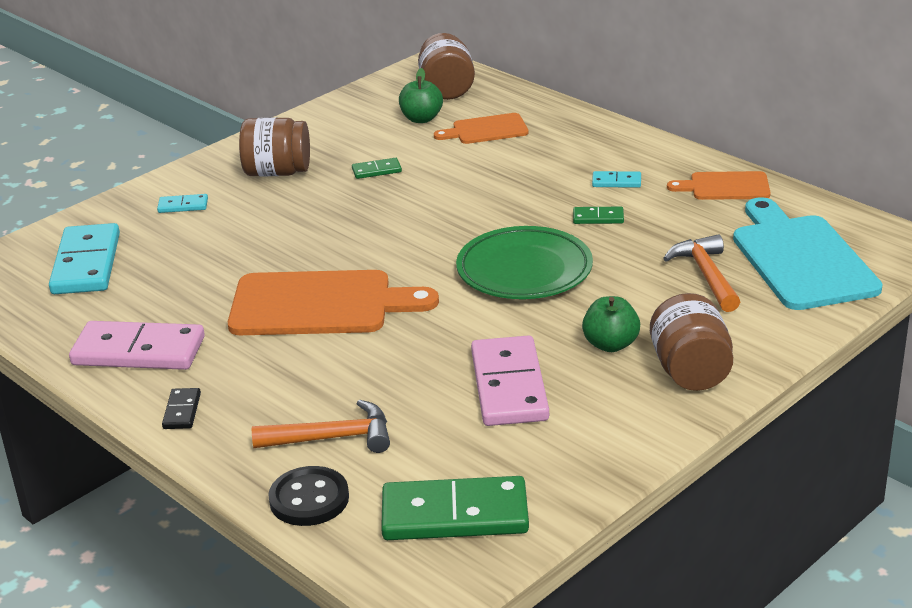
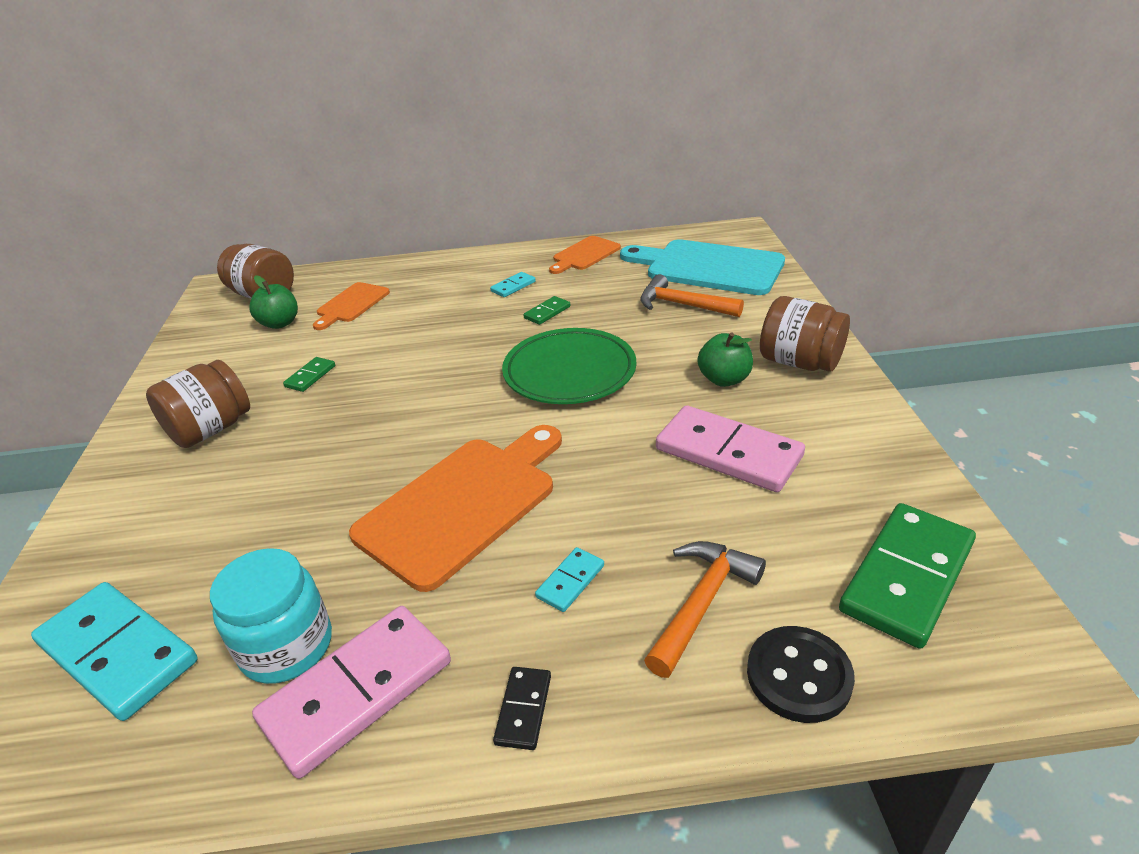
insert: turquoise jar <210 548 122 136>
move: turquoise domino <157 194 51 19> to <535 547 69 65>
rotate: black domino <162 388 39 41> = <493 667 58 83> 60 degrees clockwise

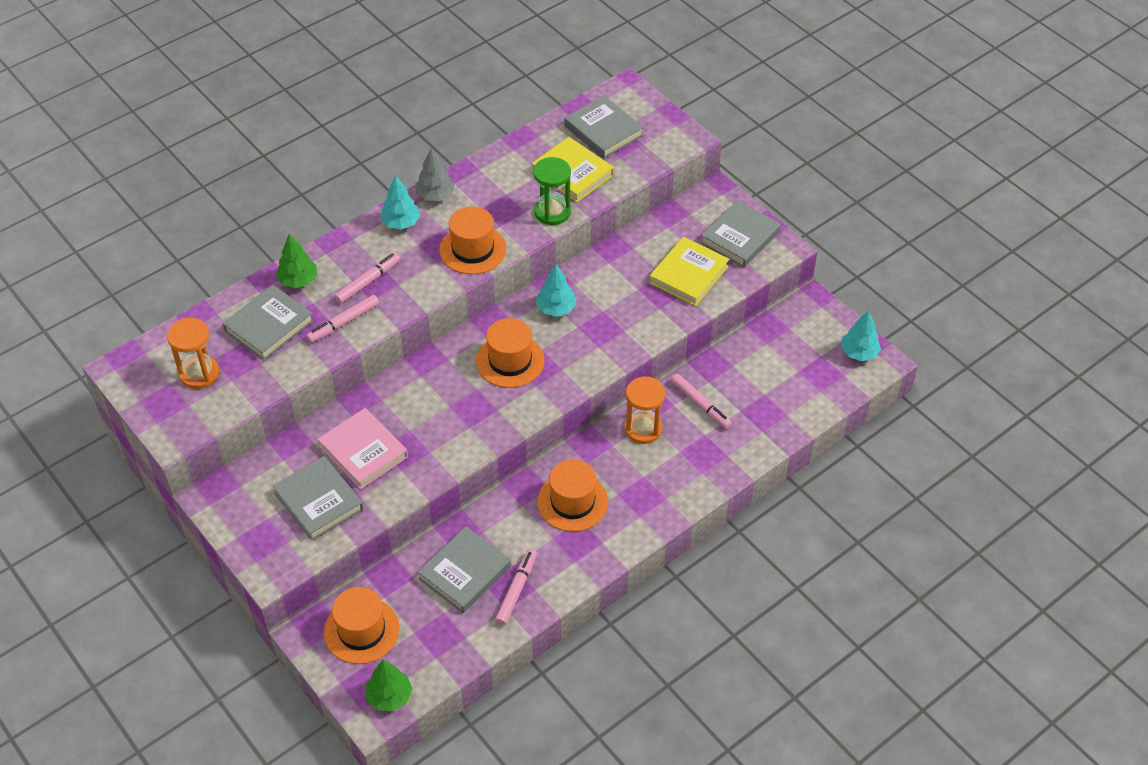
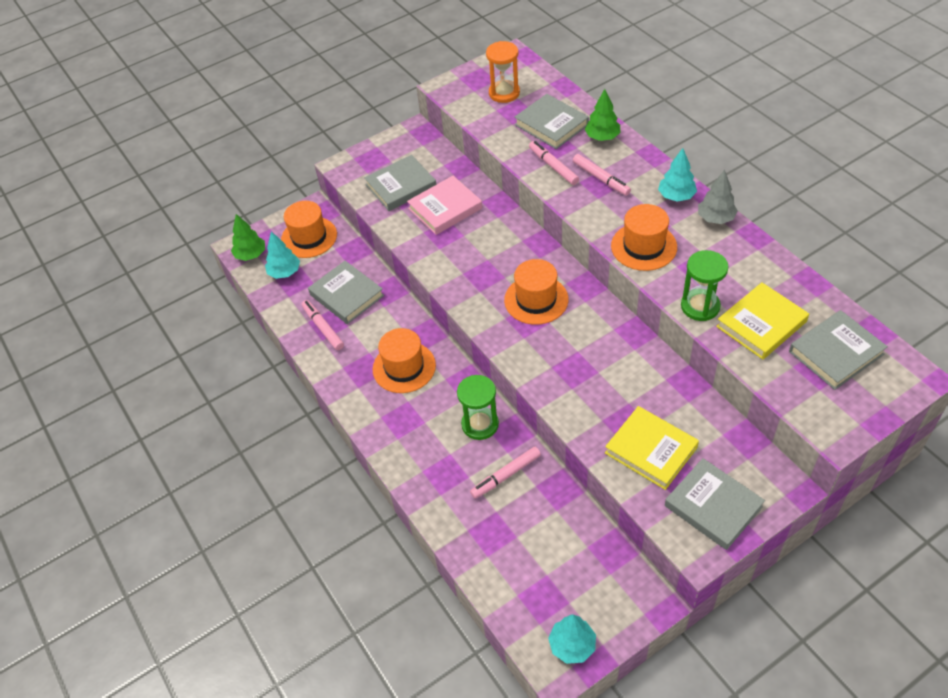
move: turquoise tree <536 264 41 53> to <265 232 35 47>
recolor: orange hourglass <624 377 41 67> to green hourglass <457 375 42 65>
rotate: pink marker <495 549 42 76> = <302 300 42 50> 150 degrees counterclockwise

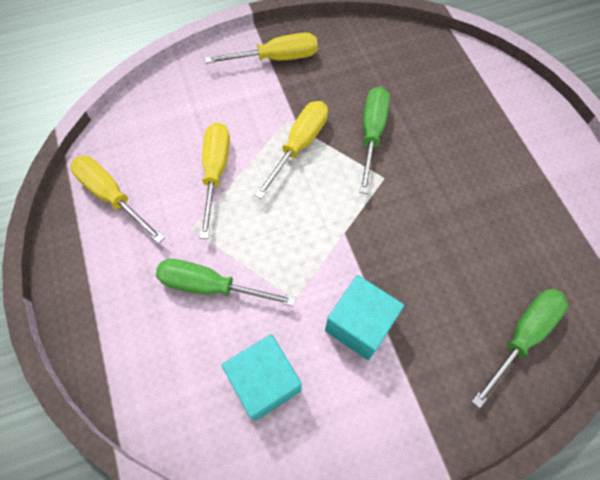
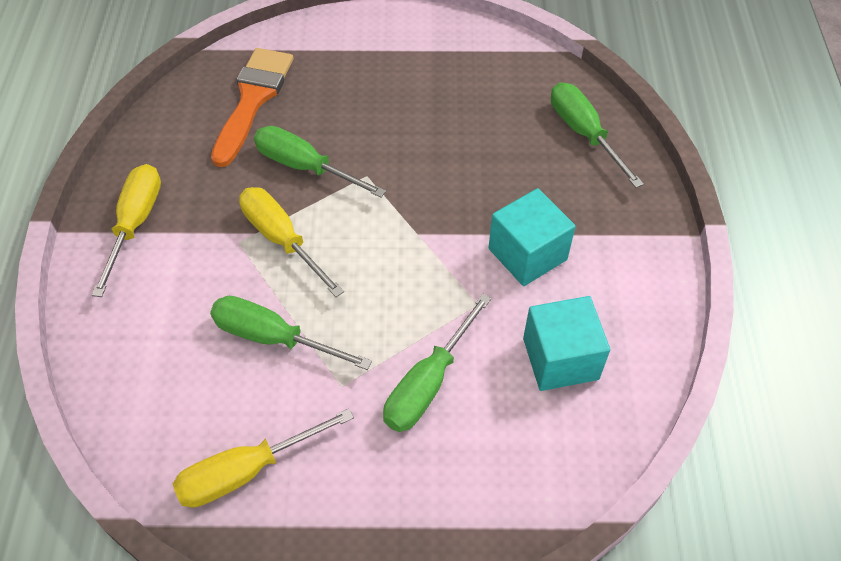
insert: orange brush <211 48 83 119>
recolor: yellow screwdriver <200 122 30 117> to green screwdriver <210 296 162 74>

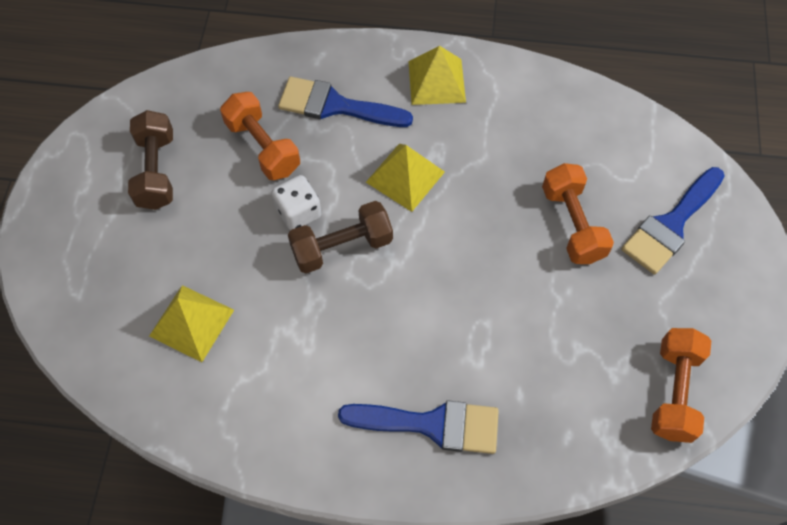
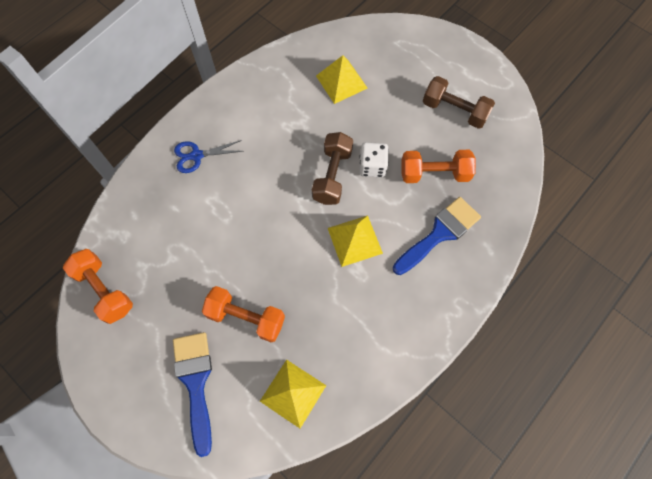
move: yellow pyramid <408 46 58 59> to <260 359 66 70>
replace: blue brush <338 400 161 54> to blue scissors <174 140 69 33>

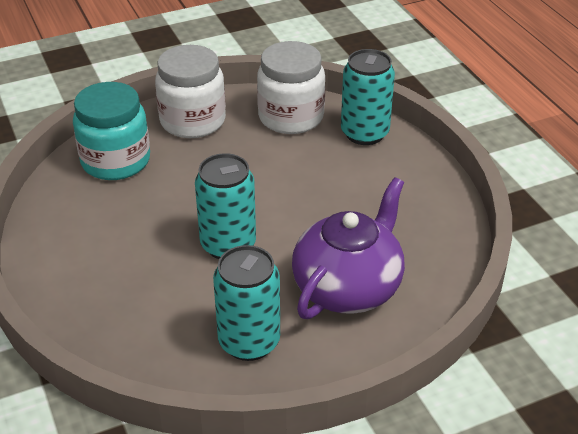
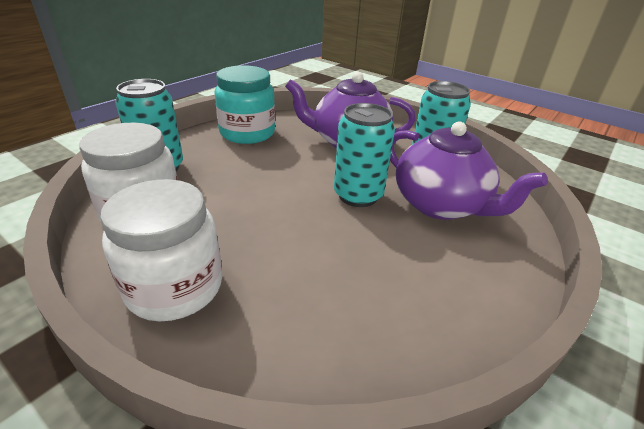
insert: purple teapot <390 121 158 99>
move: turquoise jar <73 82 77 98> to <214 65 61 79>

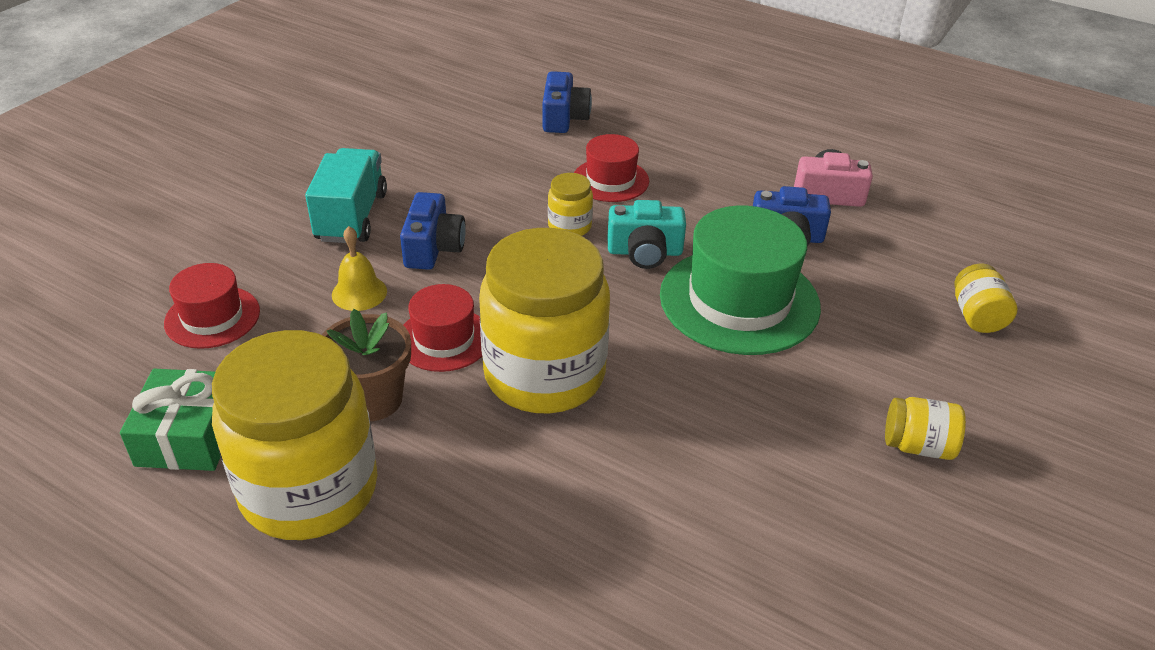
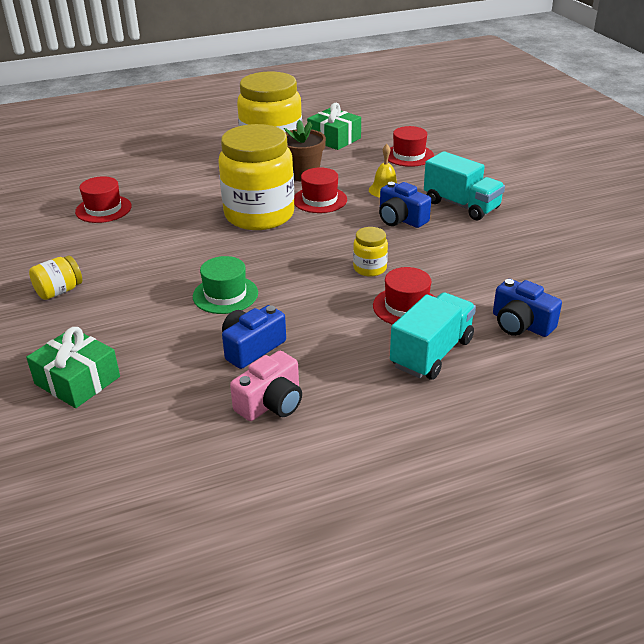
delete: turquoise camera <608 200 78 69>
insert: red hat <75 176 57 47>; turquoise truck <390 292 86 88>
replace: yellow jar <954 263 64 70> to green gift <26 327 94 81>
resize: green hat <660 206 161 149> = <193 256 65 58> x0.56

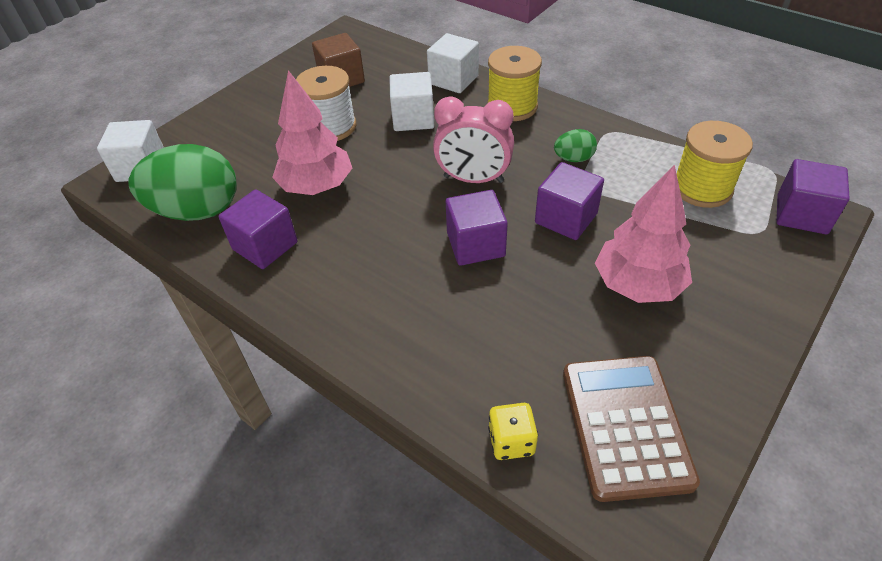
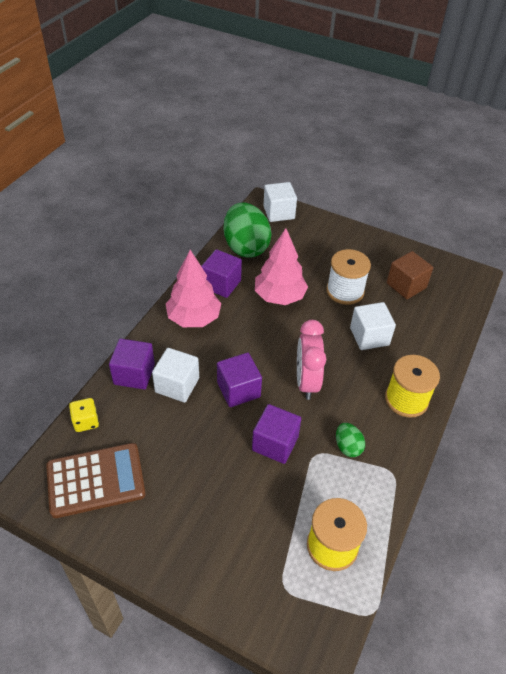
move: purple cube <776 159 74 75> to <109 339 46 50>; white cube <427 33 52 60> to <152 348 47 54>; pink tree <595 165 97 138> to <166 250 55 77>

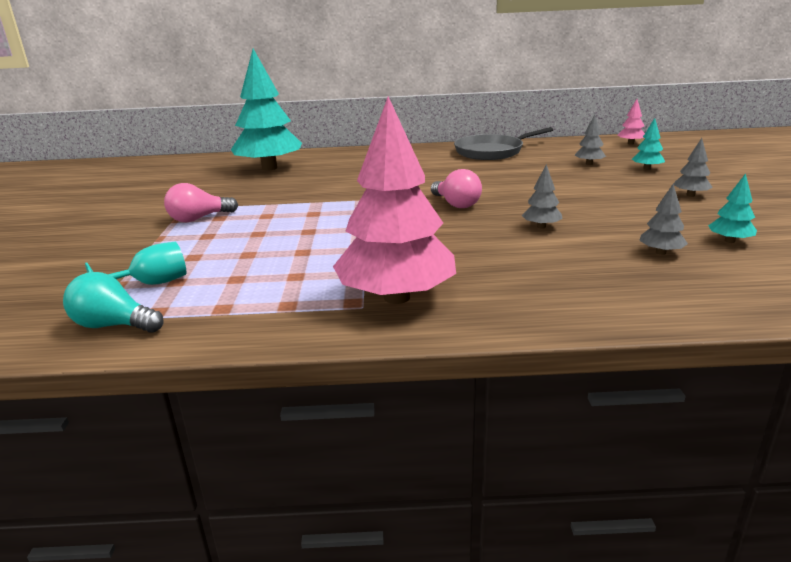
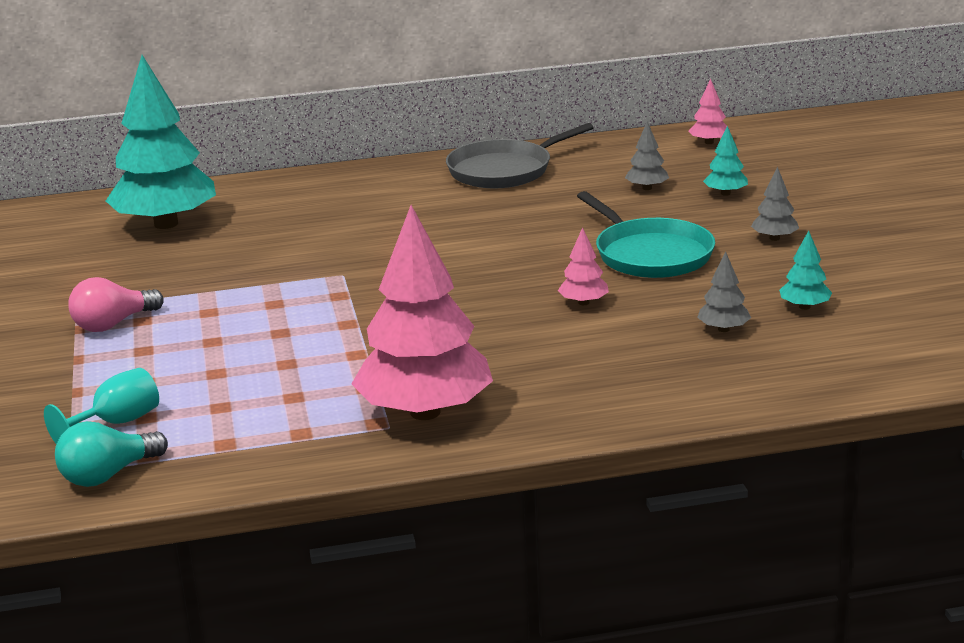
delete: pink light bulb <431 169 51 39>
insert: turquoise pan <577 191 138 87>
recolor: grey tree <522 164 41 65> to pink tree <558 227 51 78>
rotate: turquoise light bulb <63 272 101 61> = <55 421 113 66> 45 degrees counterclockwise

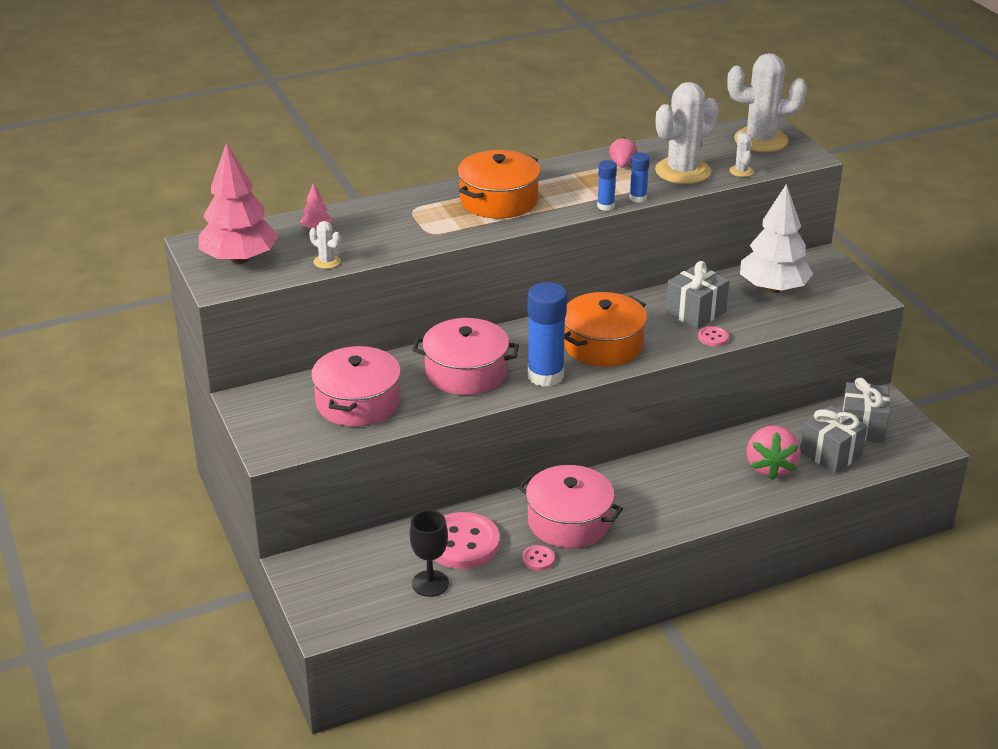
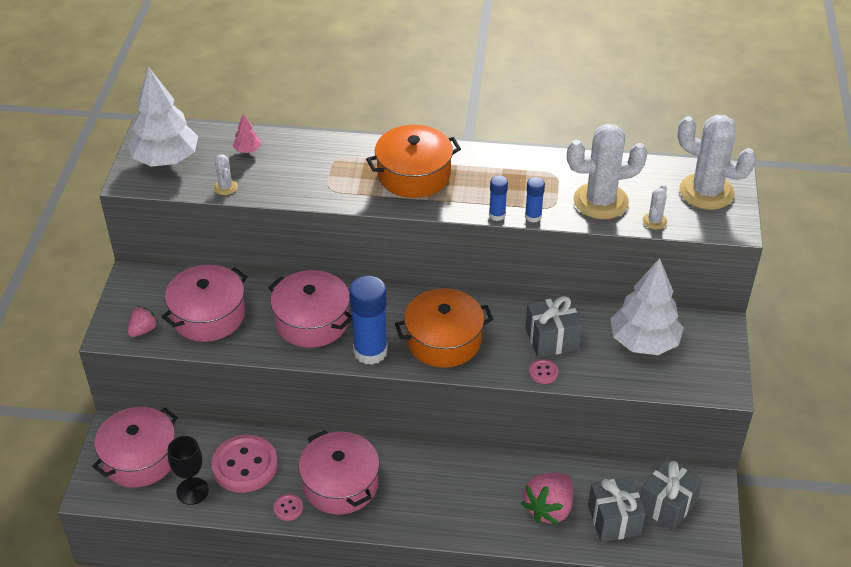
insert: pink pot <92 407 86 80>
move: pink strawberry <609 137 28 31> to <128 306 30 31>
recolor: pink tree <199 142 79 122> to white tree <128 67 70 100>

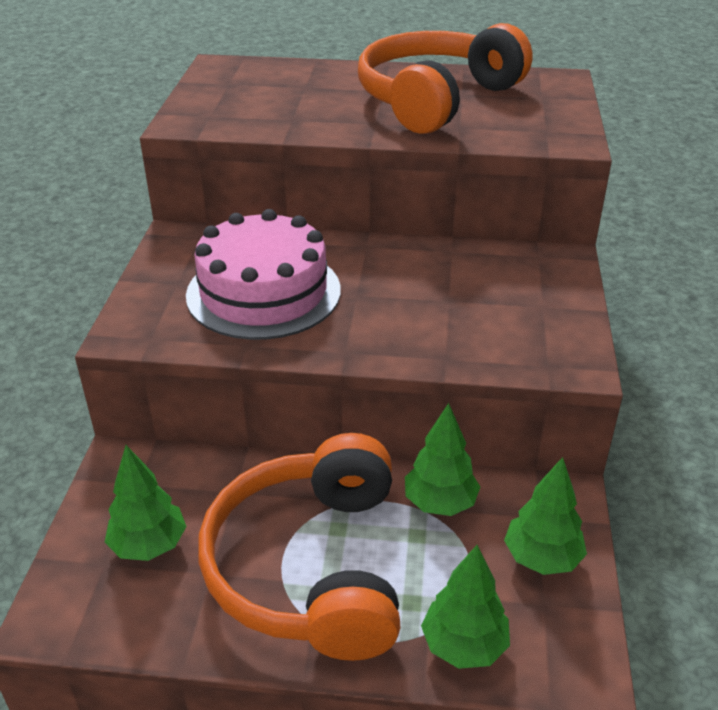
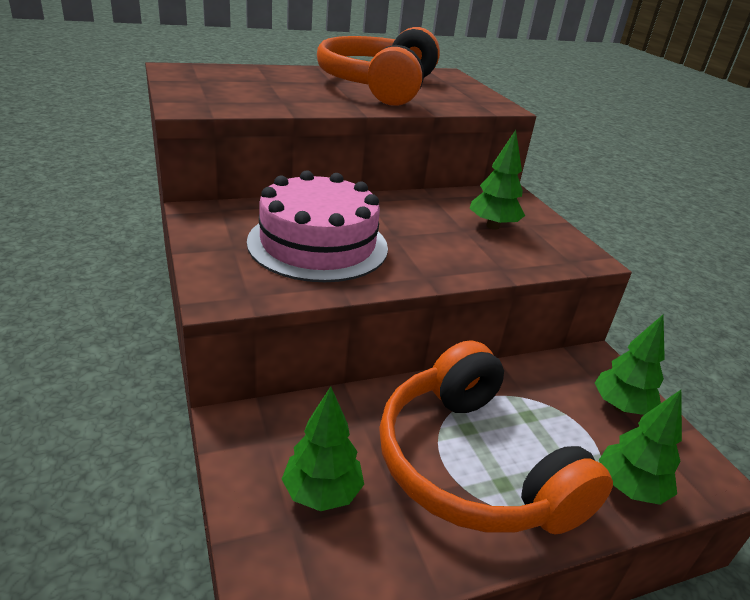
move: green tree <405 403 75 113> to <469 130 56 100>

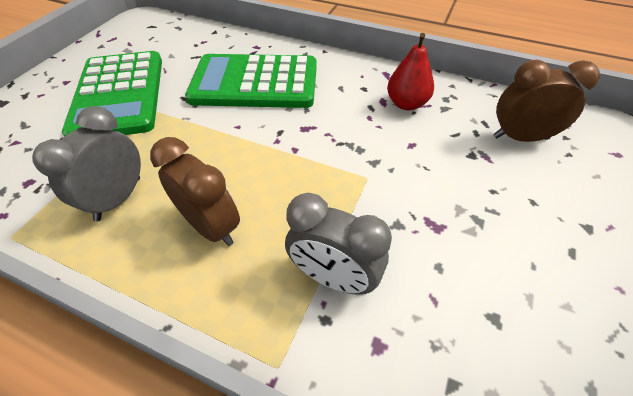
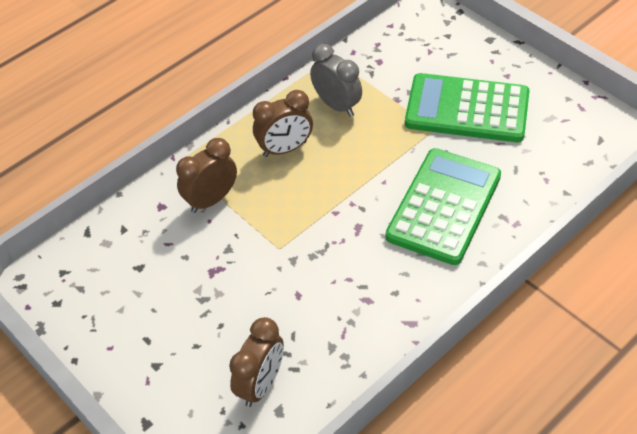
delete: red pear <387 33 47 77>
recolor: grey clock <285 193 107 102> to brown clock <176 138 61 75>

